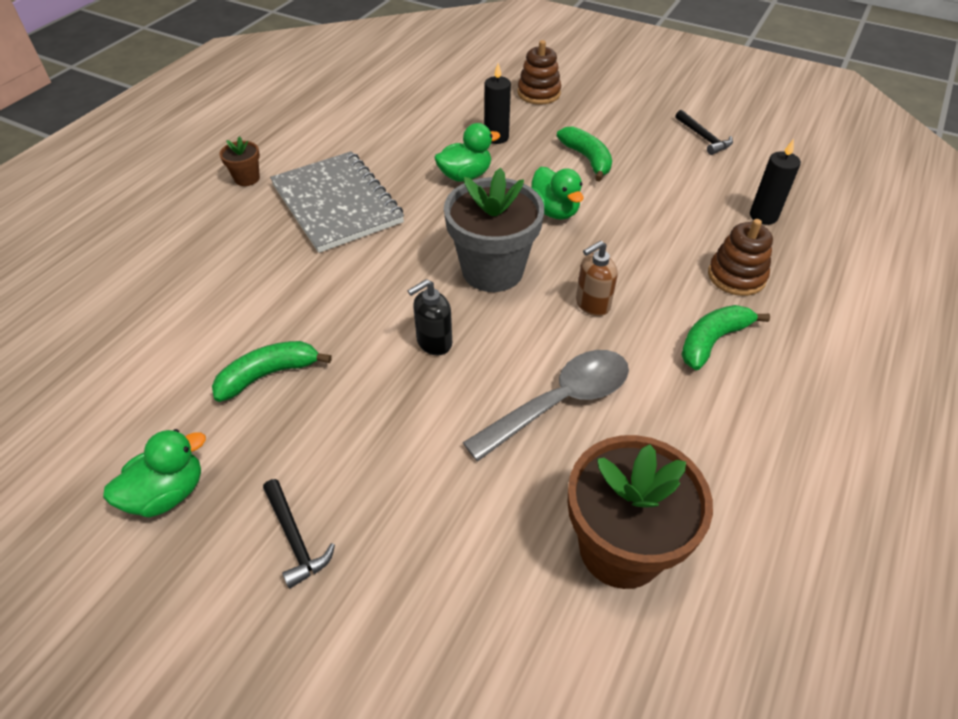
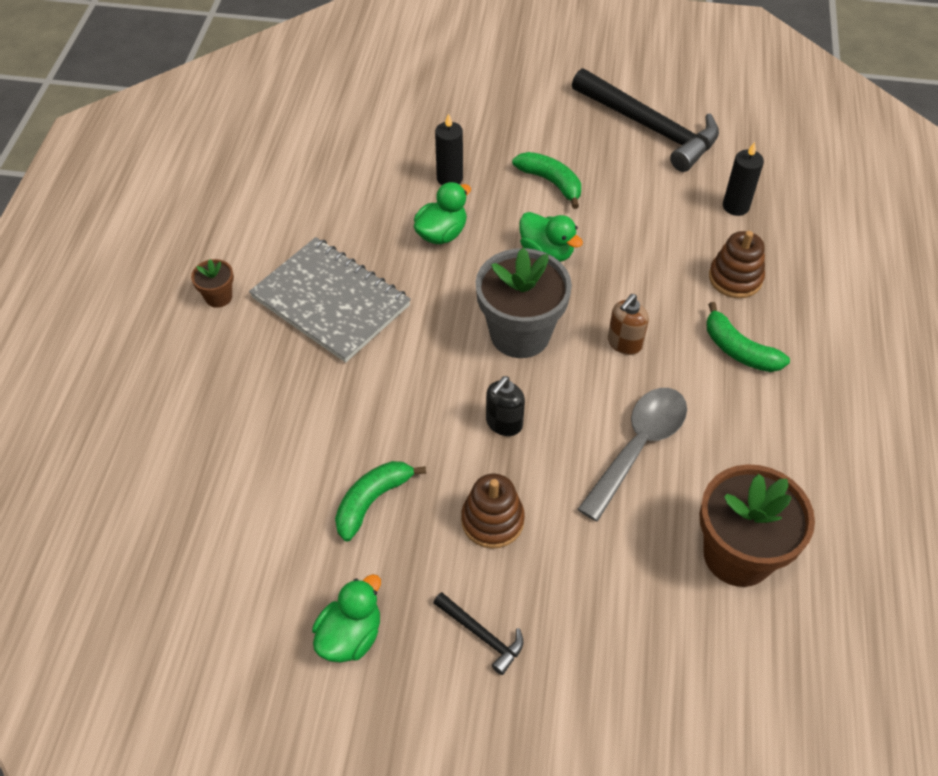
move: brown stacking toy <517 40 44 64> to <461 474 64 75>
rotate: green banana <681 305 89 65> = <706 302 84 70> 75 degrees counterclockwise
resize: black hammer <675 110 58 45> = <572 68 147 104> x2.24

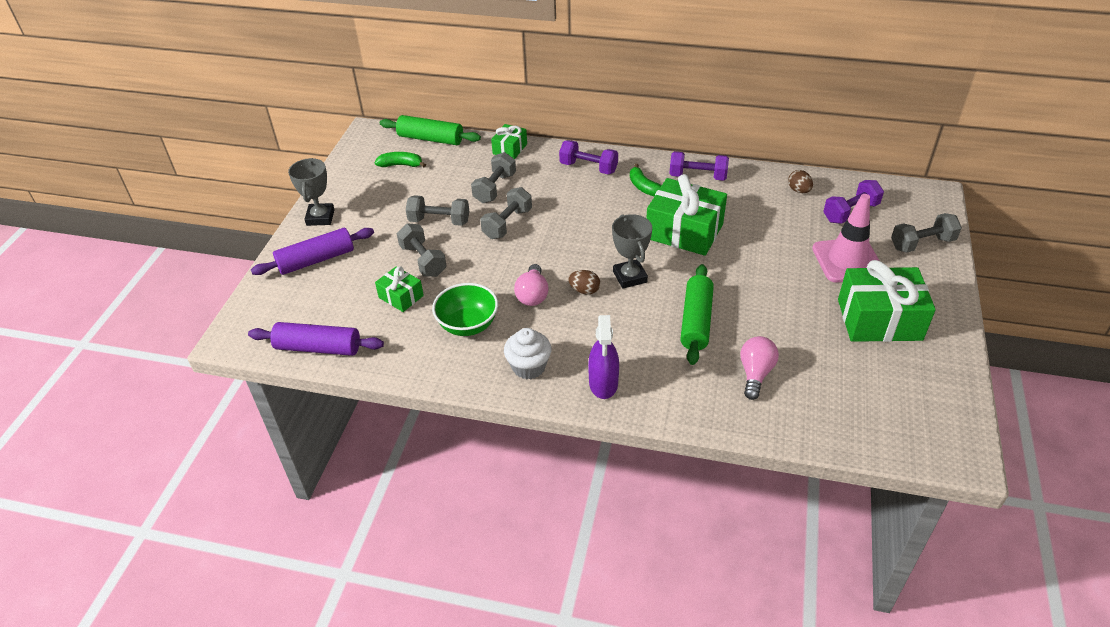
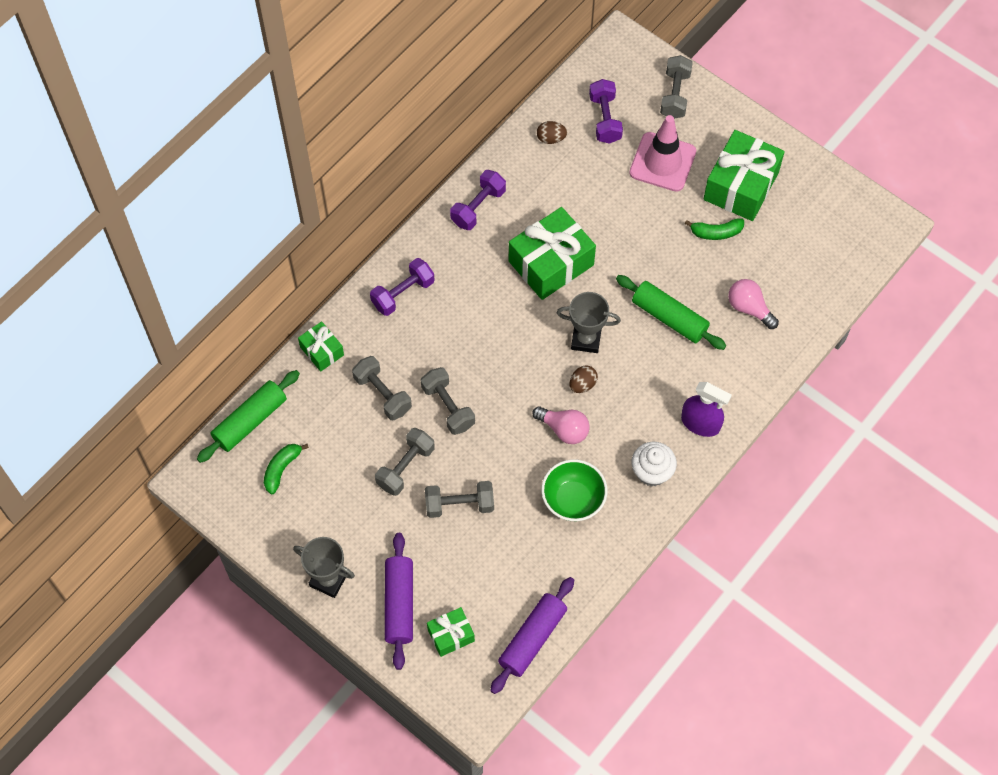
move: green gift <375 266 49 46> to <427 607 48 50>; green banana <630 164 32 33> to <685 218 59 22>

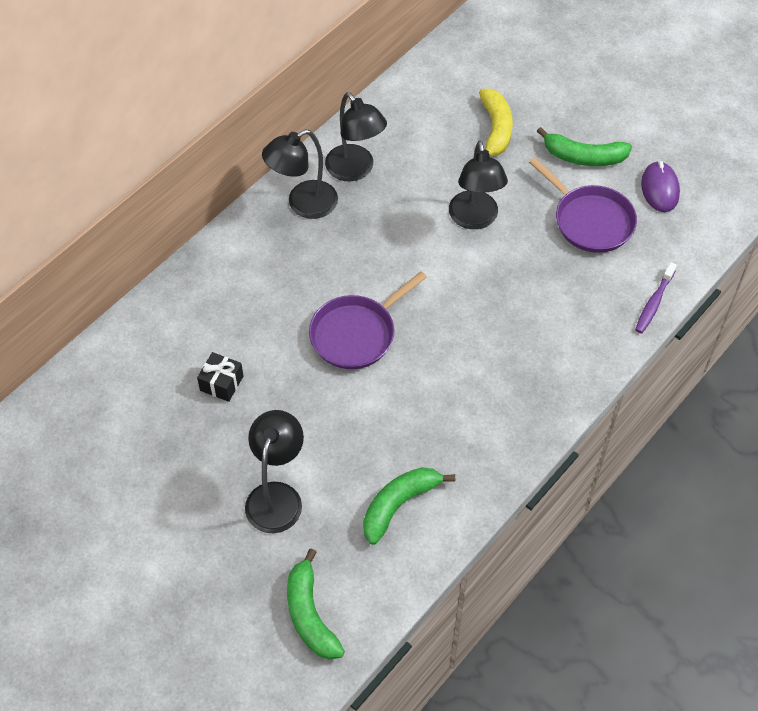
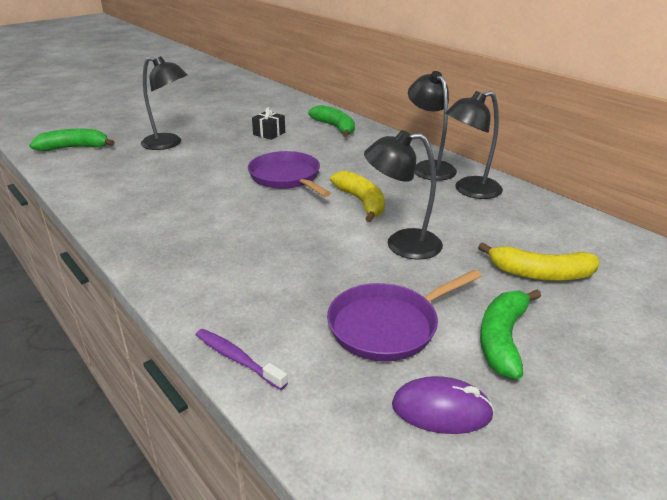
insert: yellow banana <330 171 55 51>
move: green banana <363 467 92 78> to <308 105 47 32>

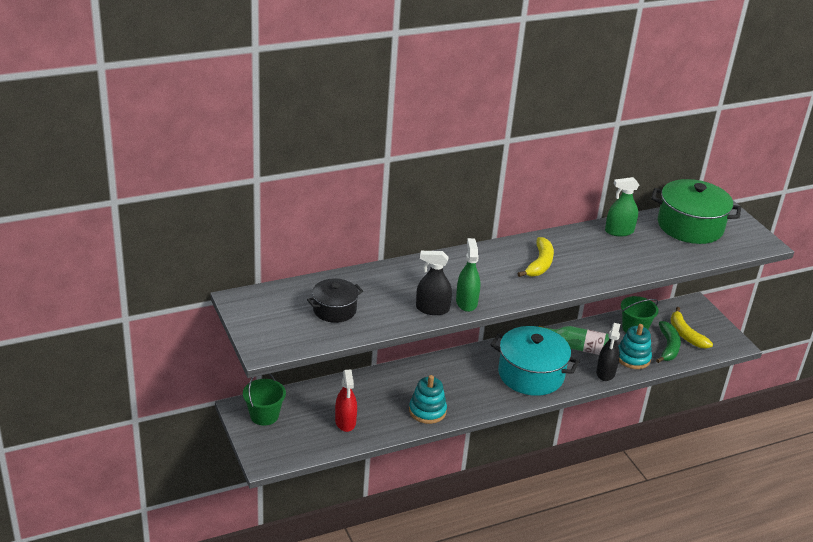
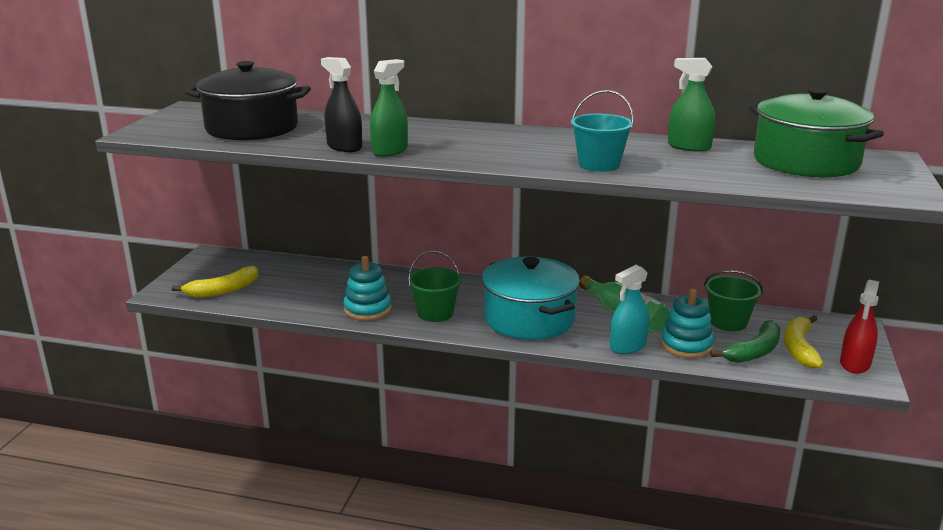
insert: turquoise bucket <571 90 63 82>
move: yellow banana <517 237 37 40> to <171 266 88 32>; green bucket <243 373 43 53> to <408 251 54 71>; red spray bottle <335 370 22 62> to <840 280 39 94>
recolor: black spray bottle <596 323 24 58> to turquoise spray bottle <610 265 39 89>
resize: black pot <307 279 56 44> = <185 61 126 79> x1.76

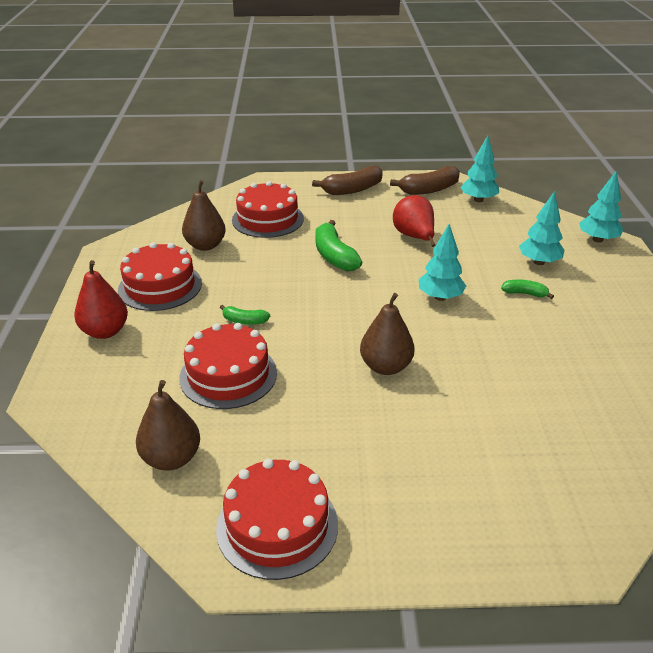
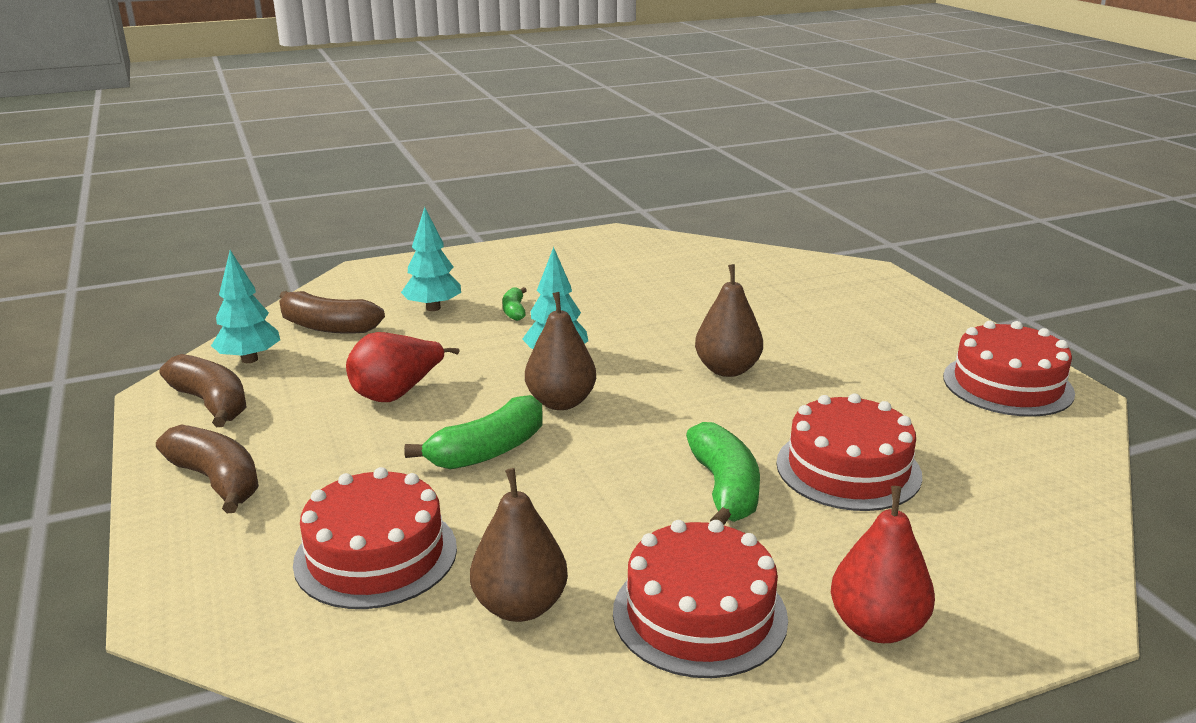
delete: turquoise tree <579 171 44 72>
insert: brown banana <279 291 106 43>
move: brown pear <136 380 64 91> to <525 292 71 118>
resize: green banana <220 305 50 20> = <686 422 74 103> x1.85

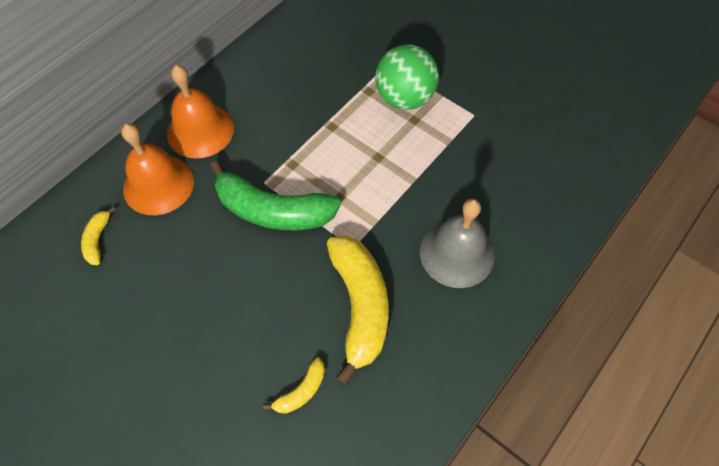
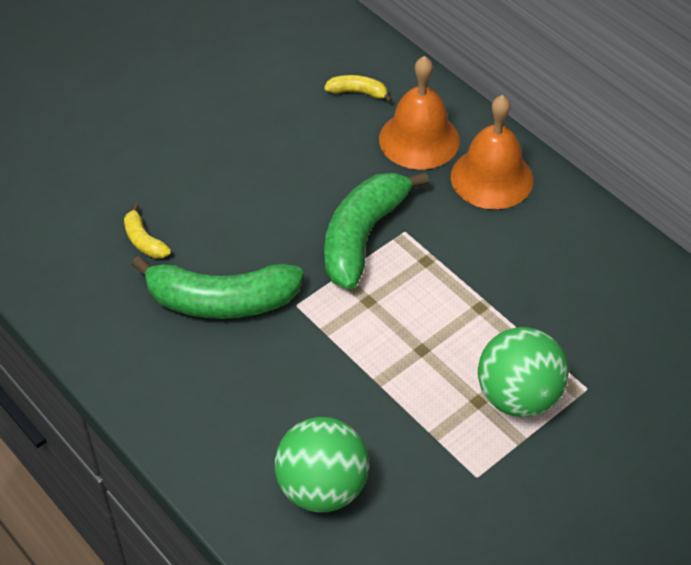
delete: grey bell <420 199 75 89>
insert: green ball <275 417 94 95>
recolor: yellow banana <327 236 62 148> to green banana <131 256 172 63>

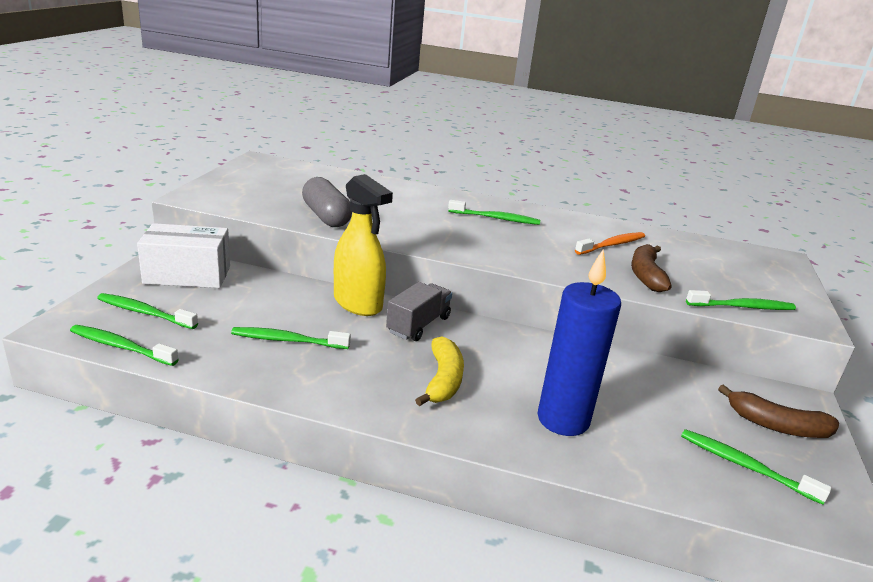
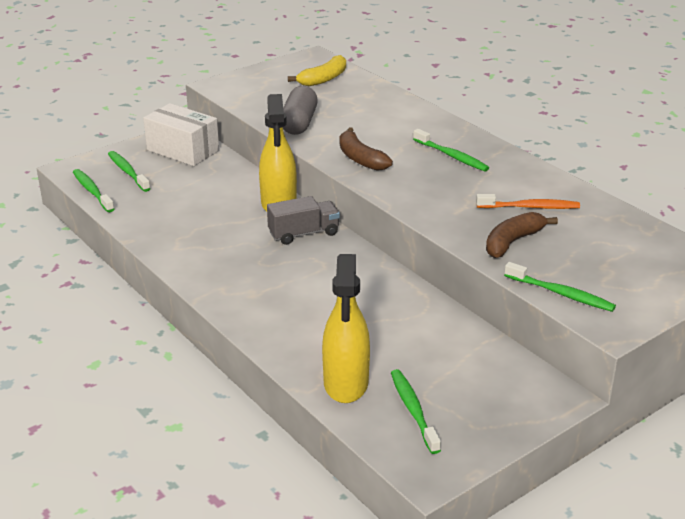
delete: green toothbrush <231 327 120 22>; blue candle <537 249 84 187>
insert: yellow spray bottle <322 254 48 149>
move: yellow banana <415 336 49 70> to <288 55 58 31>; brown banana <718 385 121 53> to <340 127 53 44>

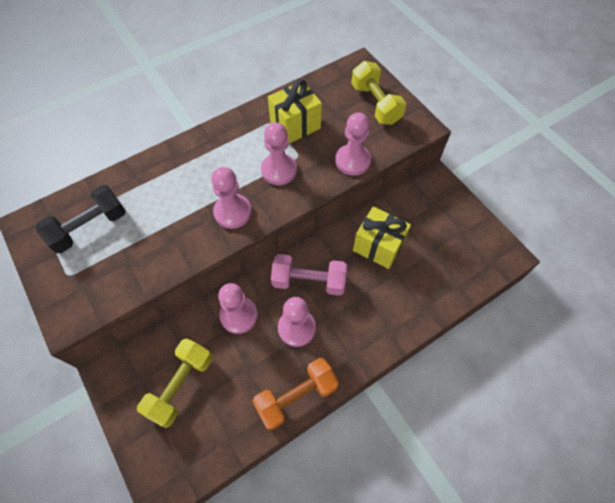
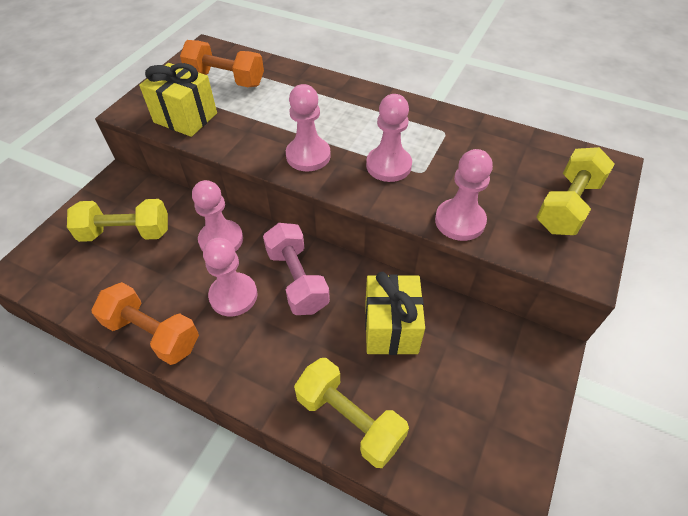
insert: yellow dumbbell <294 358 115 110>
move: yellow gift <268 79 54 65> to <139 63 78 74>
recolor: black dumbbell <36 185 90 68> to orange dumbbell <180 40 84 47>

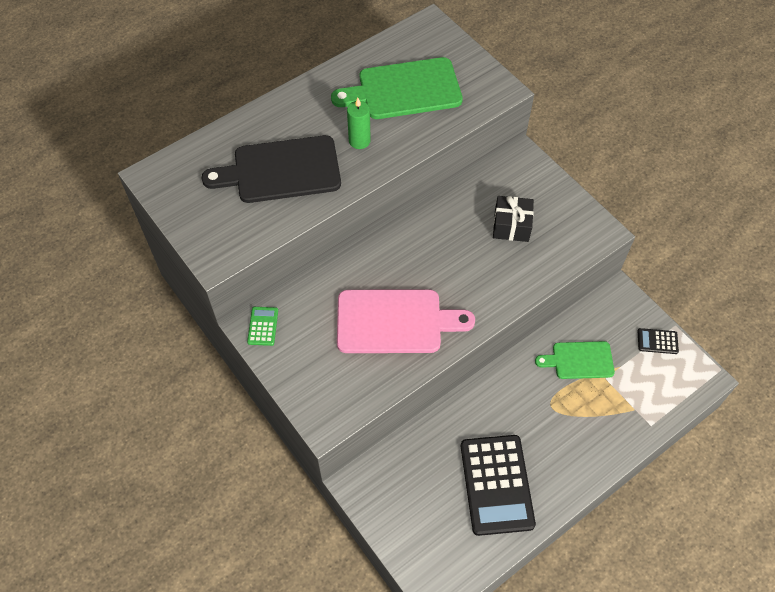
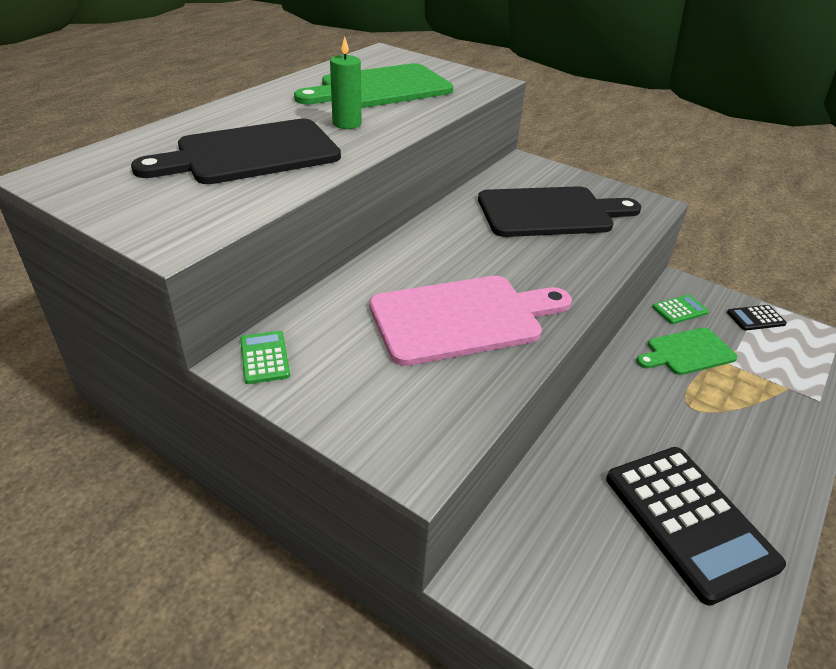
insert: green calculator <652 295 57 29>
replace: black gift <493 196 41 46> to black cutting board <478 186 163 51>

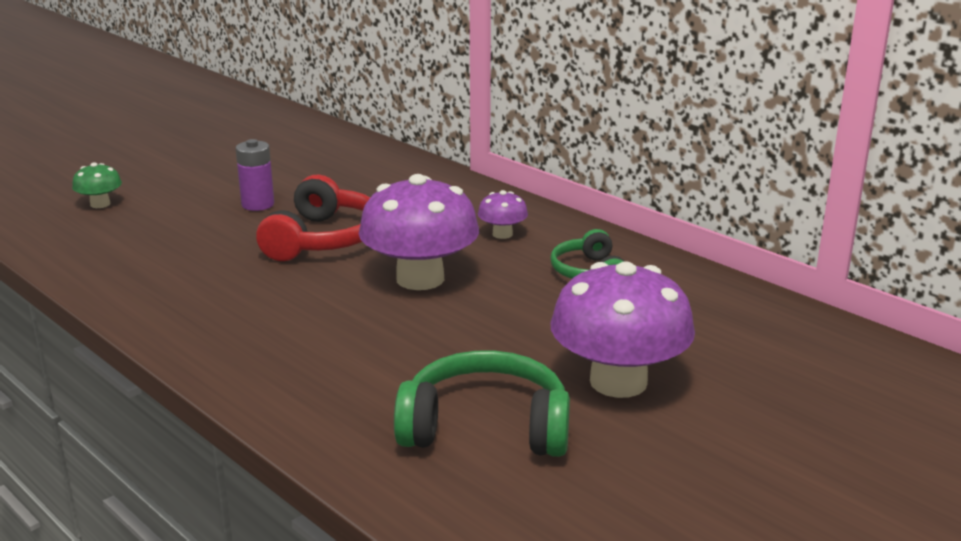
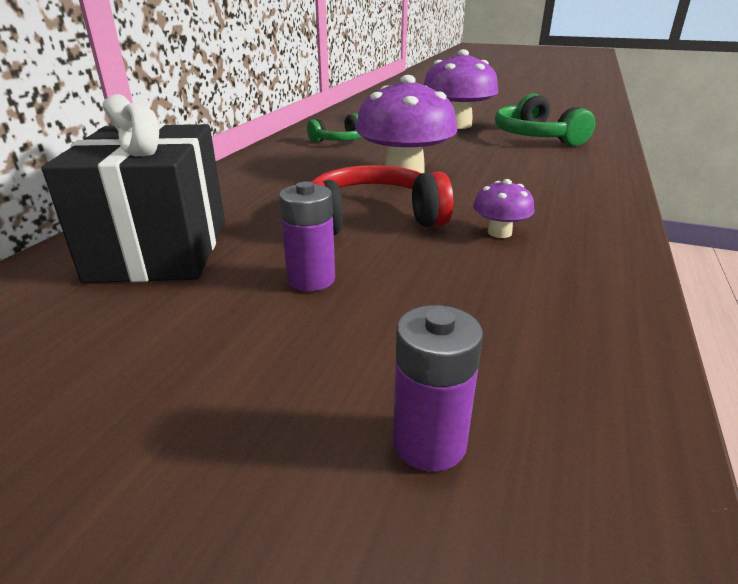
insert: black gift <42 94 183 189>
move: purple mushroom <478 190 50 49> to <473 179 61 59>
replace: green mushroom <72 162 50 46> to purple battery <393 305 90 167>

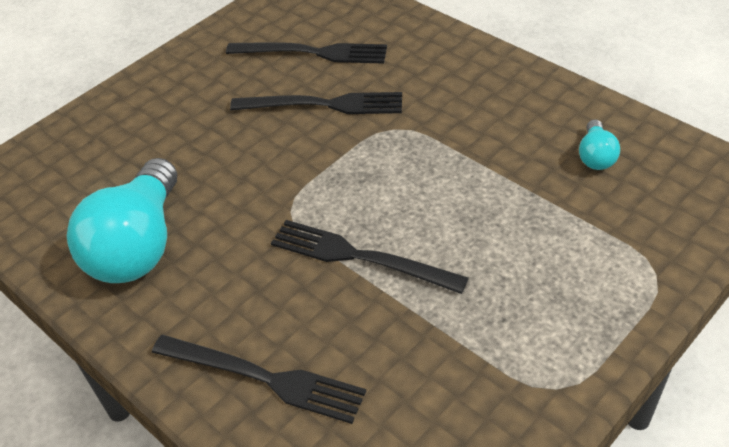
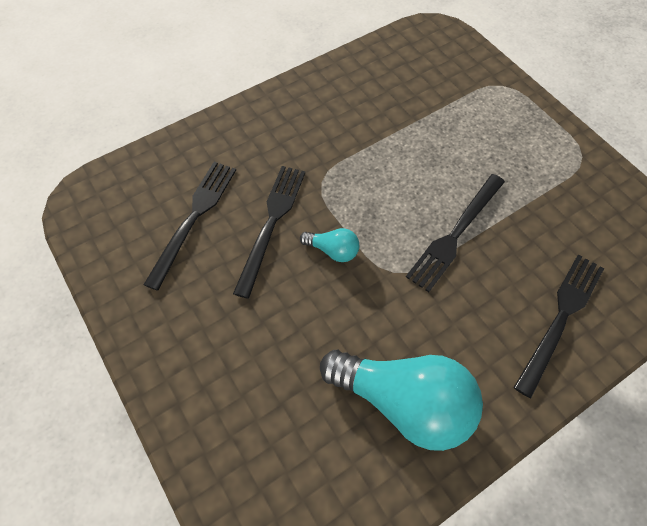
move: turquoise light bulb <579 119 41 51> to <300 228 59 34>

